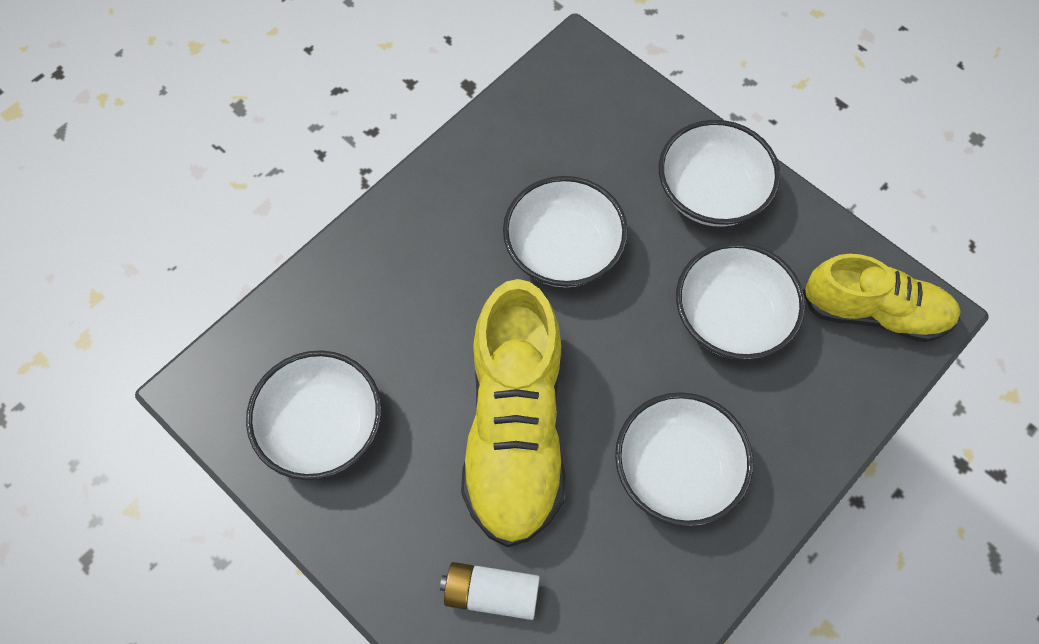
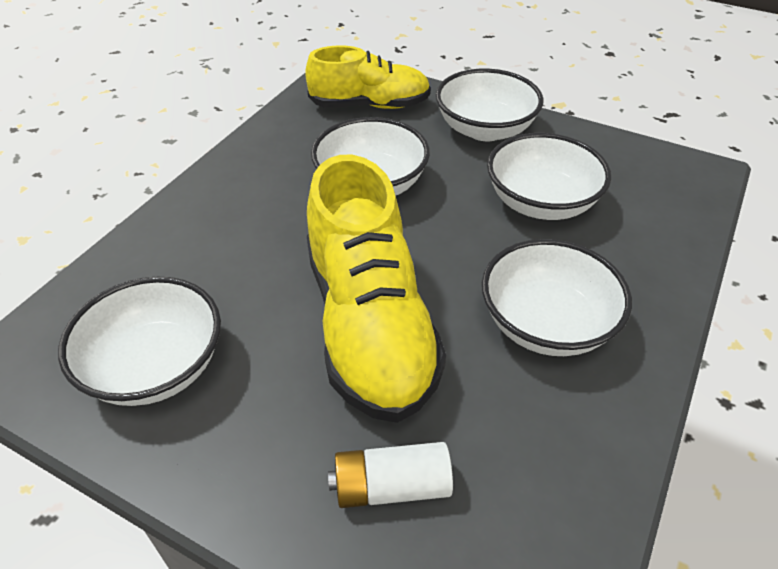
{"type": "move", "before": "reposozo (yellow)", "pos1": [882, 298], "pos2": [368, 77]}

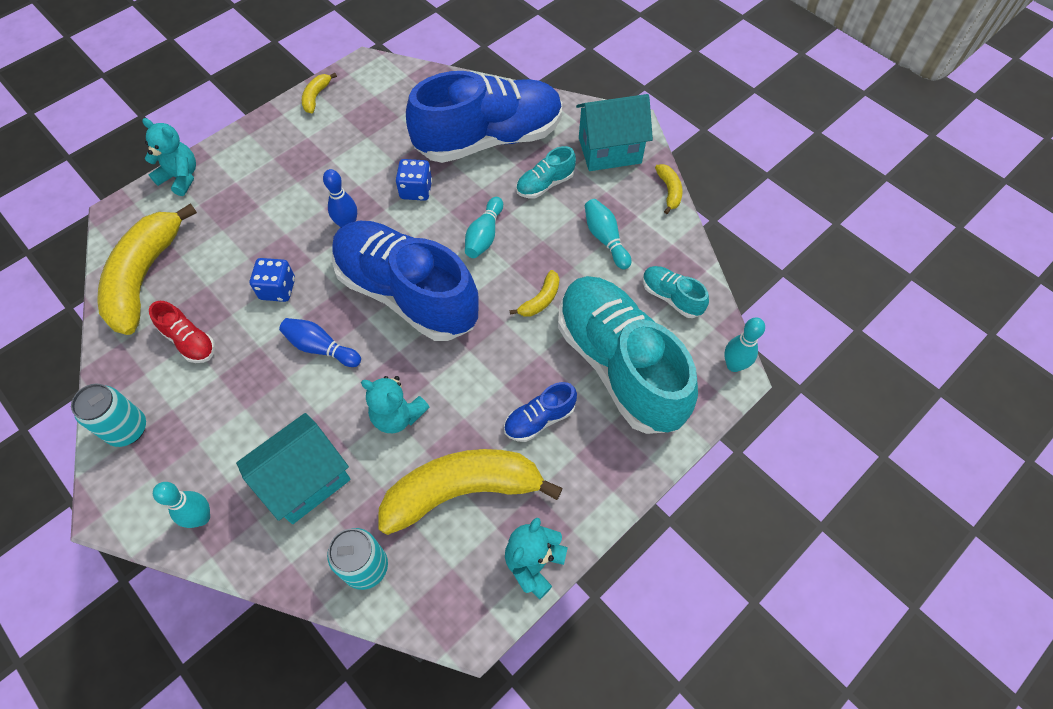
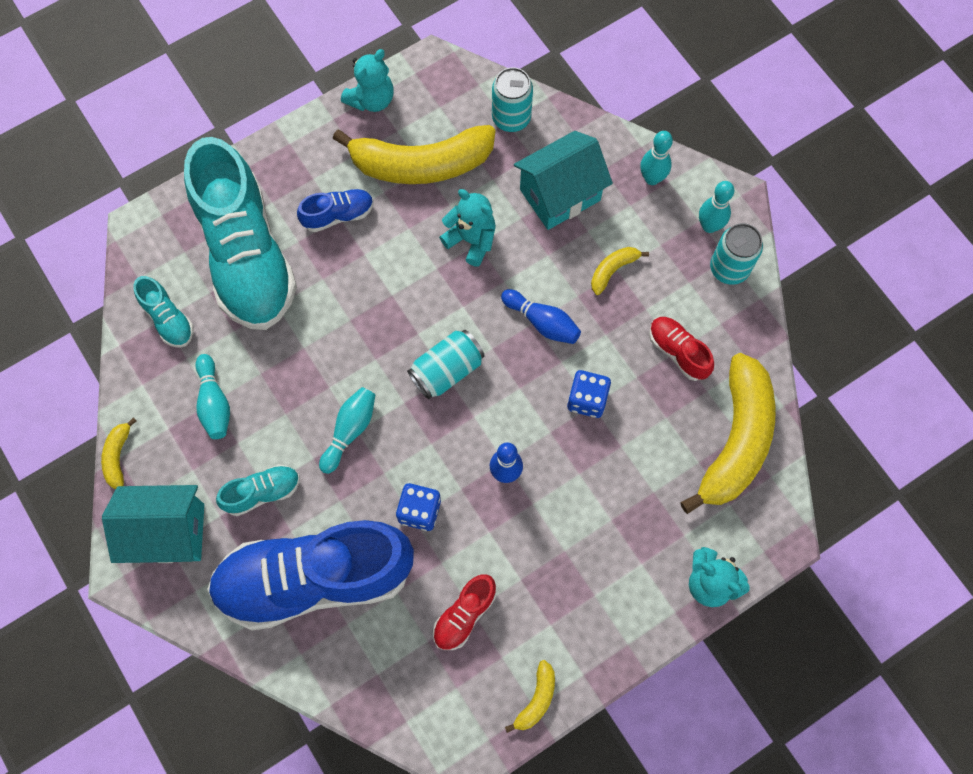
{"type": "replace", "before": "reposozo (blue)", "after": "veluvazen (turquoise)", "pos1": [405, 281], "pos2": [446, 364]}
{"type": "move", "before": "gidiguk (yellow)", "pos1": [534, 293], "pos2": [620, 271]}
{"type": "move", "before": "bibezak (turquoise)", "pos1": [744, 344], "pos2": [716, 207]}
{"type": "insert", "after": "reposozo (red)", "pos2": [464, 612]}

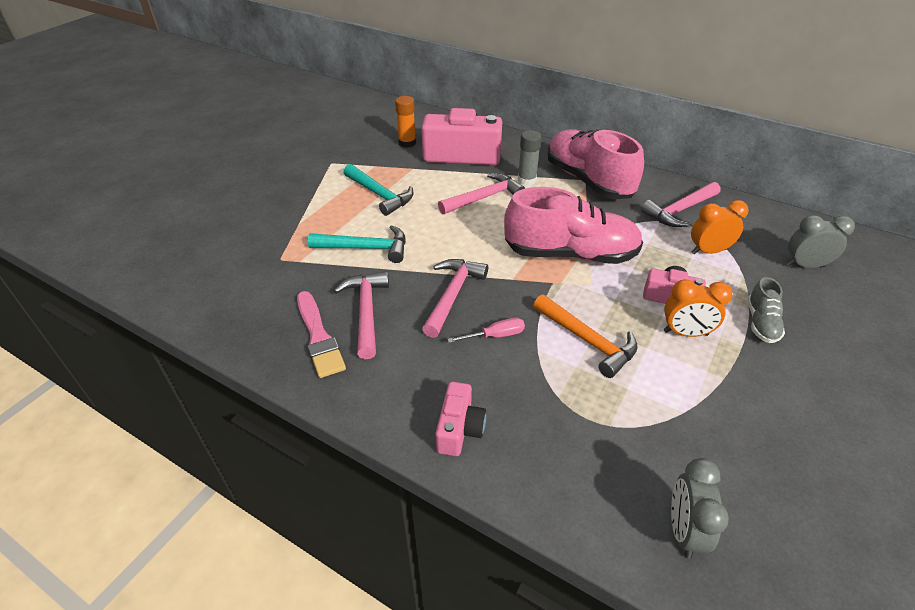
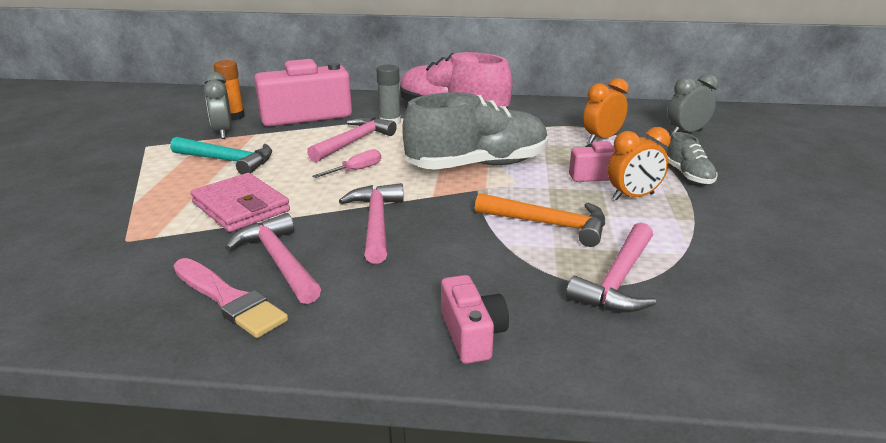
{"type": "move", "before": "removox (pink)", "pos1": [681, 204], "pos2": [611, 267]}
{"type": "recolor", "before": "reposozo (pink)", "after": "reposozo (grey)", "pos1": [573, 225], "pos2": [475, 131]}
{"type": "replace", "before": "removox (turquoise)", "after": "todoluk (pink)", "pos1": [357, 244], "pos2": [240, 202]}
{"type": "move", "before": "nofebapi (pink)", "pos1": [486, 330], "pos2": [346, 163]}
{"type": "move", "before": "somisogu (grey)", "pos1": [700, 508], "pos2": [218, 105]}

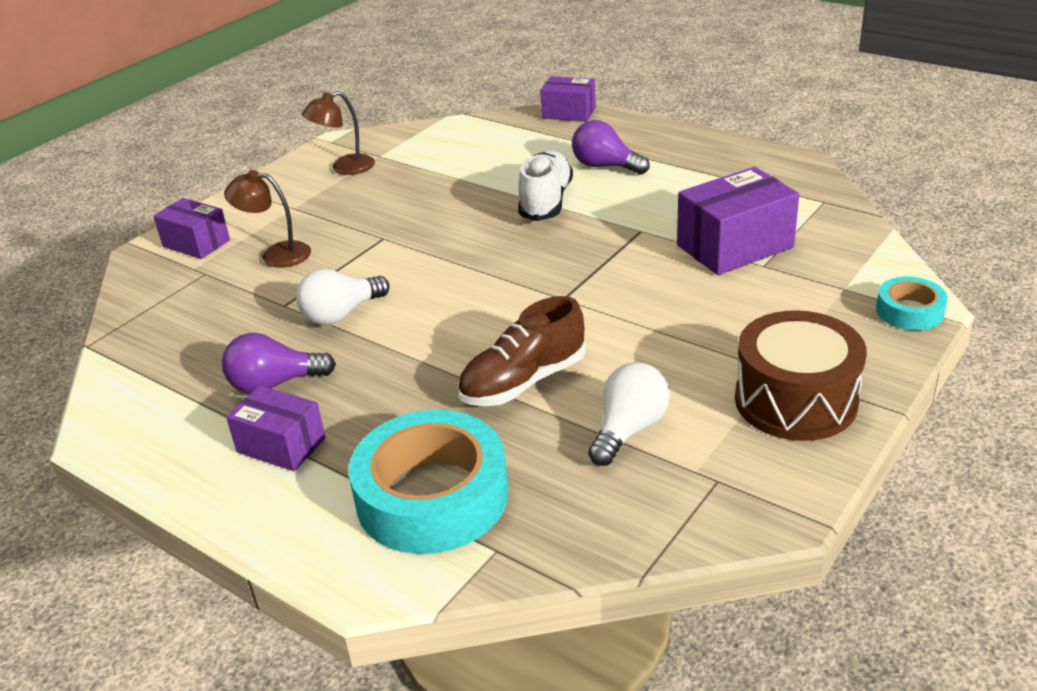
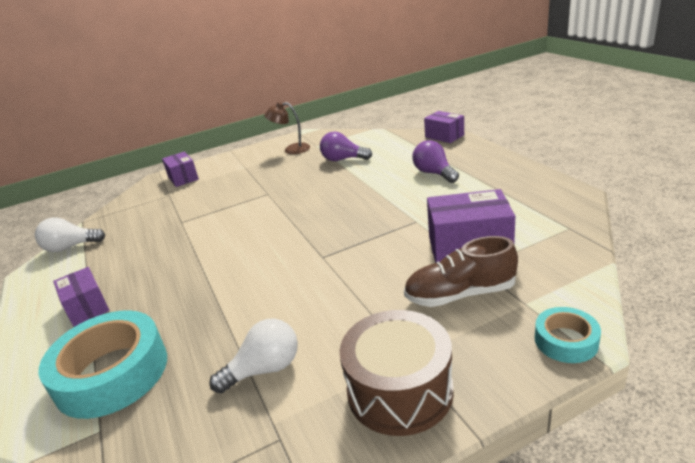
{"type": "delete", "before": "reposozo (white)", "pos1": [545, 185]}
{"type": "delete", "before": "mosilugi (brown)", "pos1": [267, 219]}
{"type": "move", "before": "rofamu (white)", "pos1": [343, 297], "pos2": [70, 234]}
{"type": "move", "before": "reposozo (brown)", "pos1": [521, 351], "pos2": [461, 271]}
{"type": "move", "before": "rofamu (purple)", "pos1": [279, 363], "pos2": [346, 146]}

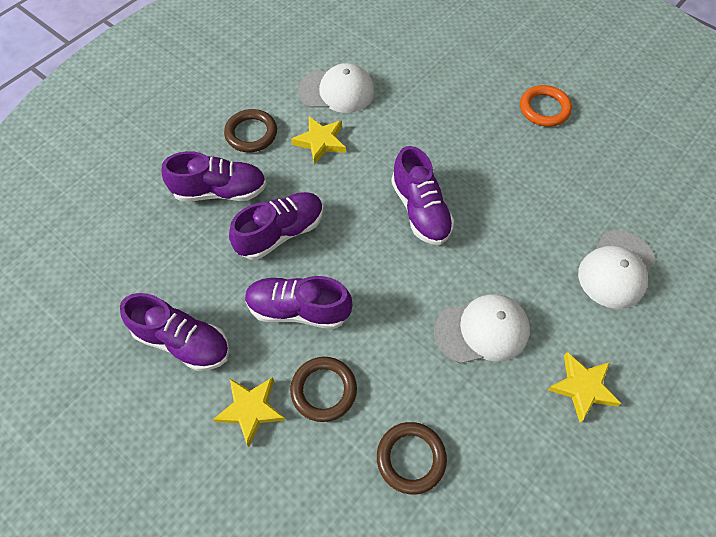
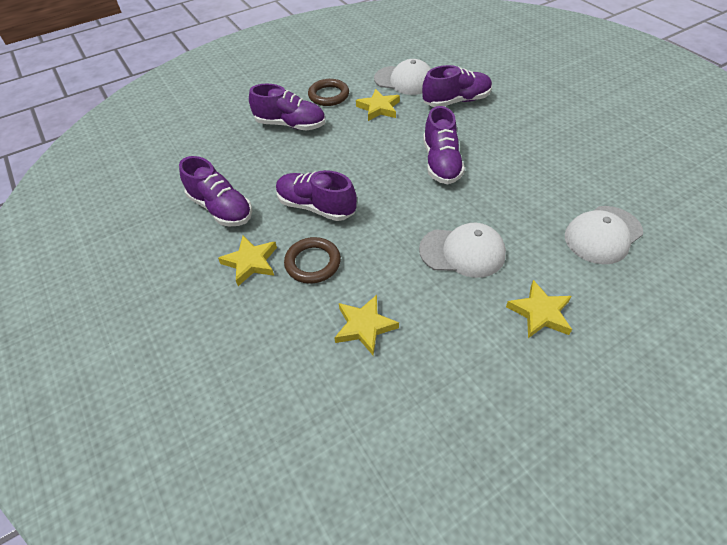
{"type": "delete", "before": "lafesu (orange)", "pos1": [546, 106]}
{"type": "move", "before": "reposozo (purple)", "pos1": [276, 226], "pos2": [457, 86]}
{"type": "replace", "before": "lafesu (brown)", "after": "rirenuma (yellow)", "pos1": [412, 458], "pos2": [366, 325]}

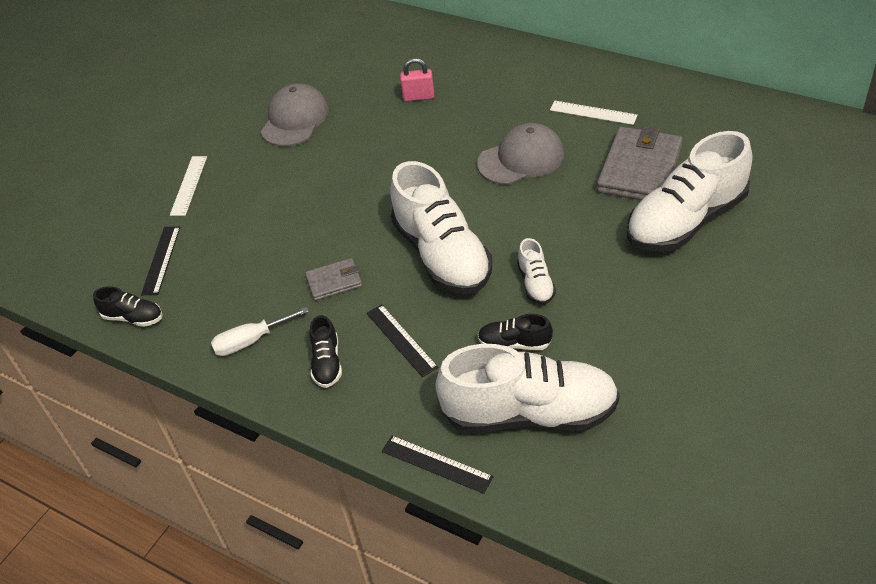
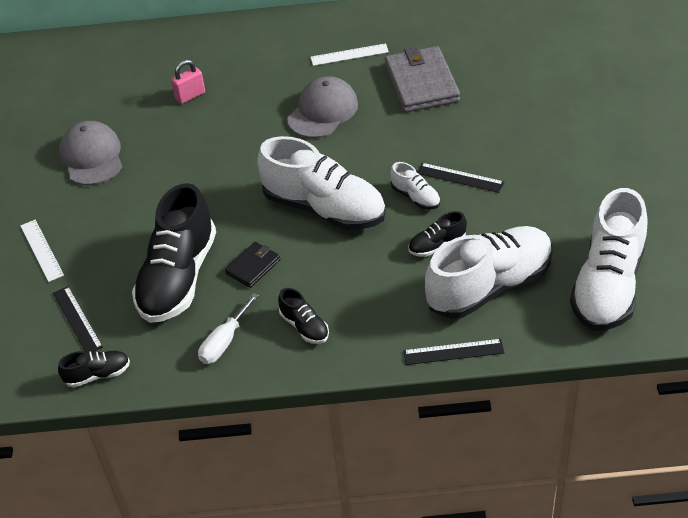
{"type": "move", "before": "reposozo (white)", "pos1": [689, 191], "pos2": [608, 259]}
{"type": "recolor", "before": "todoluk (grey)", "after": "todoluk (black)", "pos1": [333, 279], "pos2": [252, 265]}
{"type": "move", "before": "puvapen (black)", "pos1": [402, 340], "pos2": [460, 178]}
{"type": "insert", "after": "reposozo (black)", "pos2": [174, 253]}

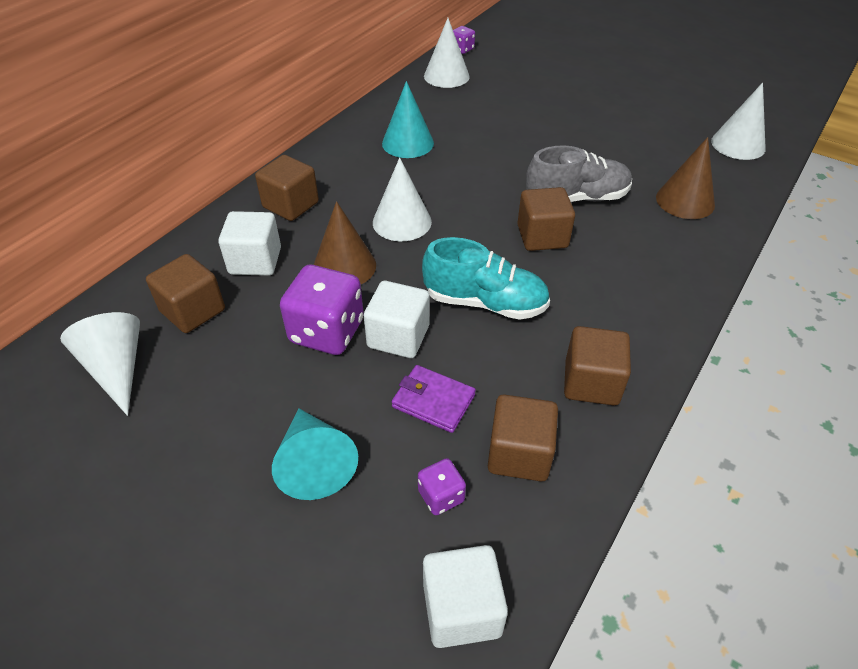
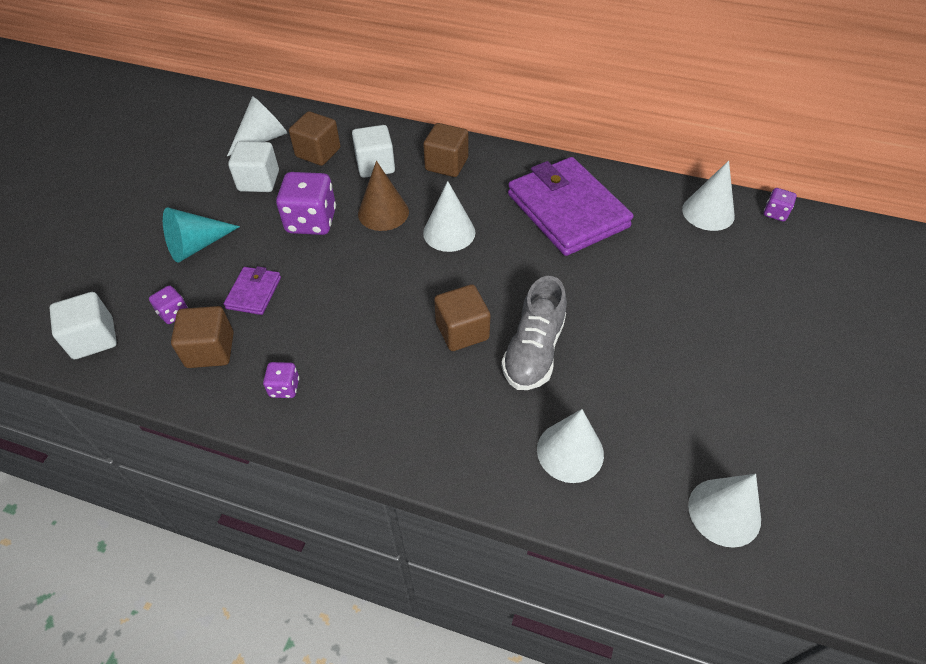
{"type": "replace", "before": "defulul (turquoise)", "after": "todoluk (purple)", "pos1": [408, 119], "pos2": [570, 206]}
{"type": "recolor", "before": "defulul (brown)", "after": "defulul (white)", "pos1": [685, 178], "pos2": [570, 446]}
{"type": "rotate", "before": "reposozo (grey)", "pos1": [579, 173], "pos2": [534, 333], "turn": 45}
{"type": "delete", "before": "reposozo (turquoise)", "pos1": [486, 278]}
{"type": "move", "before": "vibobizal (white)", "pos1": [397, 319], "pos2": [253, 166]}
{"type": "replace", "before": "vibobizal (brown)", "after": "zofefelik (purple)", "pos1": [597, 366], "pos2": [281, 380]}

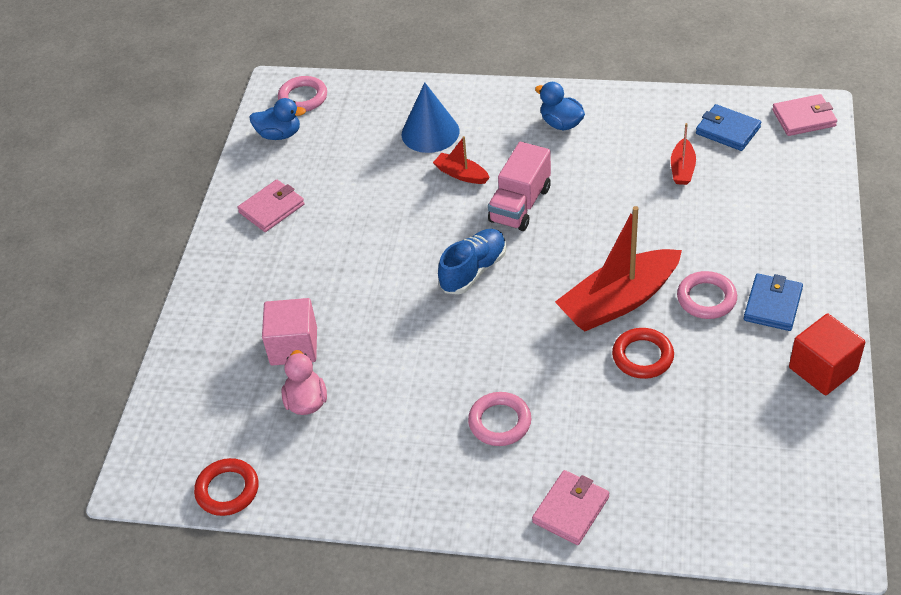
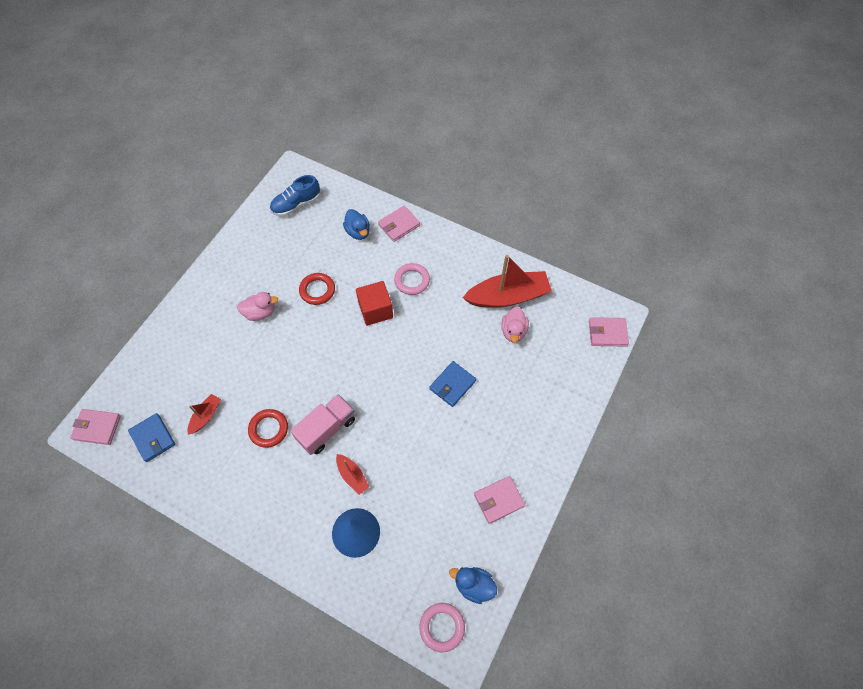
{"type": "move", "before": "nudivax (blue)", "pos1": [560, 106], "pos2": [356, 224]}
{"type": "move", "before": "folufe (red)", "pos1": [618, 268], "pos2": [507, 281]}
{"type": "move", "before": "reposozo (blue)", "pos1": [472, 262], "pos2": [295, 195]}
{"type": "replace", "before": "lafesu (pink)", "after": "nudivax (pink)", "pos1": [707, 295], "pos2": [257, 306]}
{"type": "move", "before": "todoluk (blue)", "pos1": [773, 302], "pos2": [452, 384]}
{"type": "delete", "before": "vibobizal (pink)", "pos1": [289, 332]}
{"type": "move", "before": "vibobizal (red)", "pos1": [827, 354], "pos2": [374, 303]}
{"type": "move", "before": "lafesu (red)", "pos1": [226, 487], "pos2": [268, 428]}
{"type": "insert", "after": "todoluk (pink)", "pos2": [609, 332]}

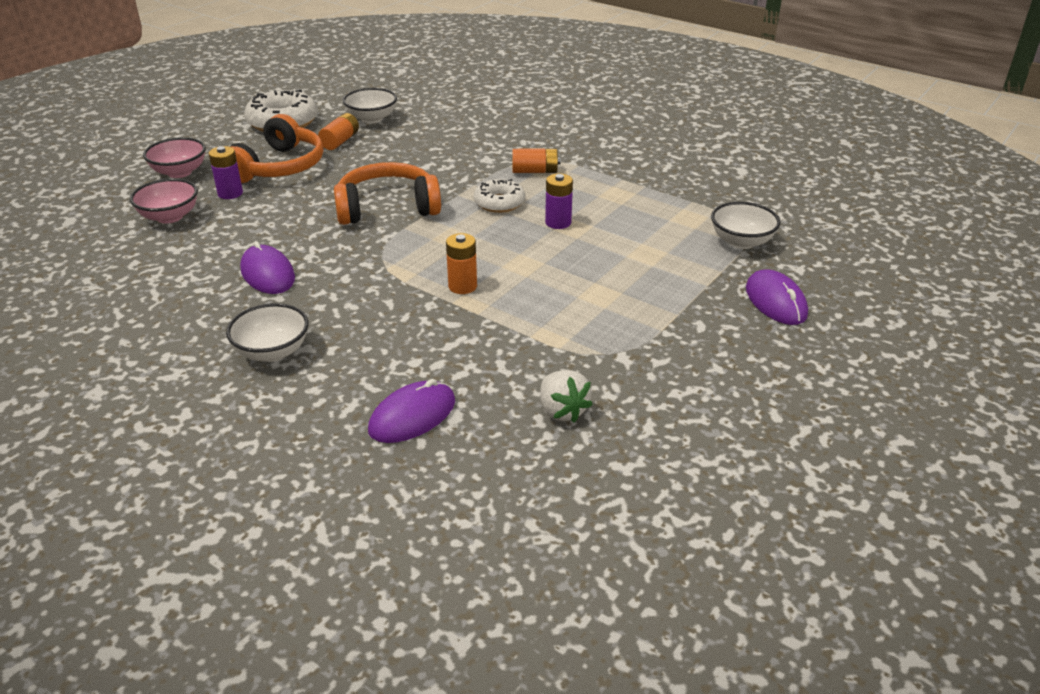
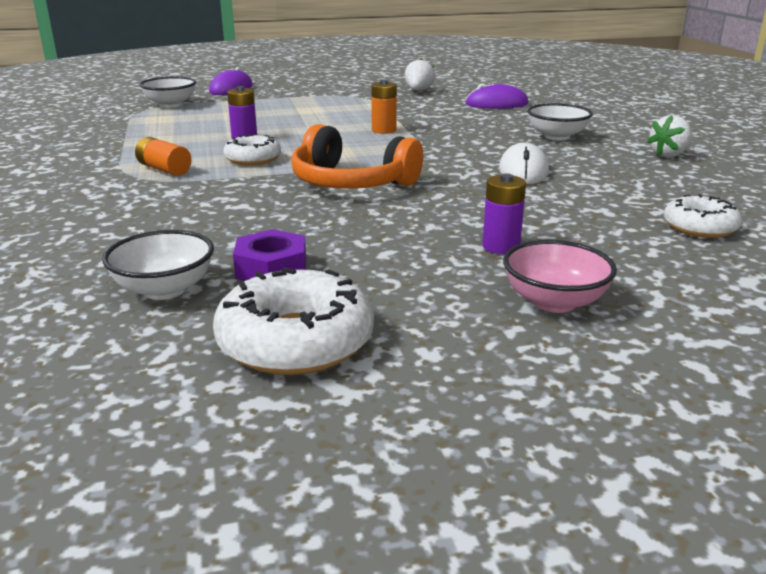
{"type": "replace", "before": "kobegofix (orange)", "after": "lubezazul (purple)", "pos1": [338, 131], "pos2": [269, 255]}
{"type": "delete", "before": "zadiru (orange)", "pos1": [276, 148]}
{"type": "delete", "before": "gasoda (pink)", "pos1": [164, 201]}
{"type": "recolor", "before": "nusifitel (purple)", "after": "nusifitel (white)", "pos1": [267, 267], "pos2": [524, 163]}
{"type": "insert", "after": "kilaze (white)", "pos2": [669, 136]}
{"type": "insert", "after": "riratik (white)", "pos2": [703, 216]}

